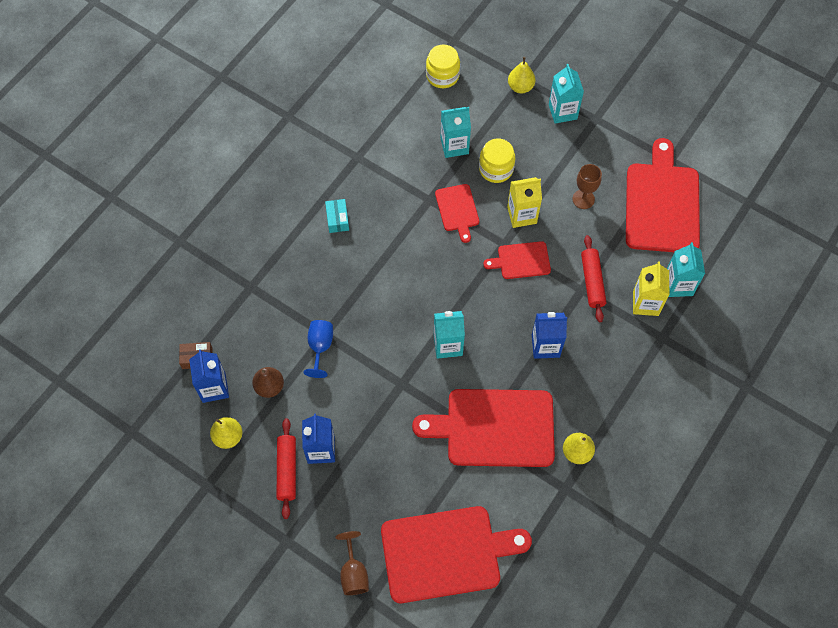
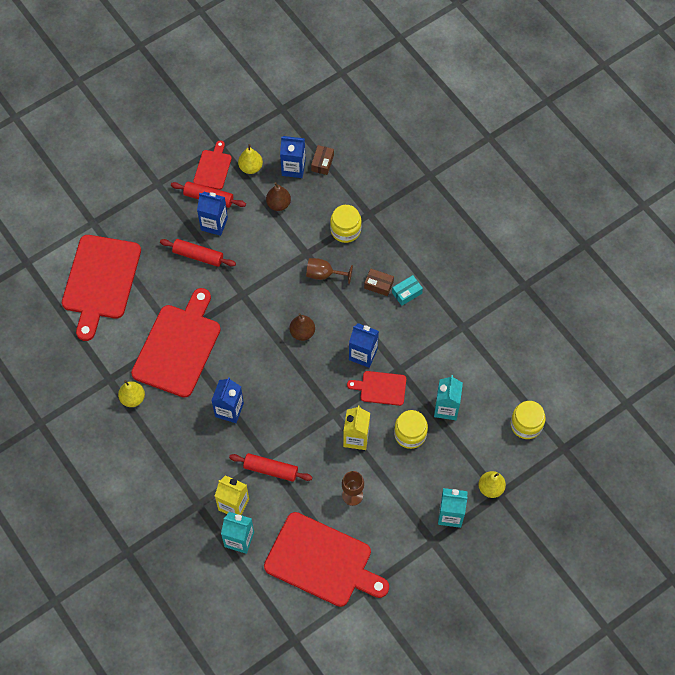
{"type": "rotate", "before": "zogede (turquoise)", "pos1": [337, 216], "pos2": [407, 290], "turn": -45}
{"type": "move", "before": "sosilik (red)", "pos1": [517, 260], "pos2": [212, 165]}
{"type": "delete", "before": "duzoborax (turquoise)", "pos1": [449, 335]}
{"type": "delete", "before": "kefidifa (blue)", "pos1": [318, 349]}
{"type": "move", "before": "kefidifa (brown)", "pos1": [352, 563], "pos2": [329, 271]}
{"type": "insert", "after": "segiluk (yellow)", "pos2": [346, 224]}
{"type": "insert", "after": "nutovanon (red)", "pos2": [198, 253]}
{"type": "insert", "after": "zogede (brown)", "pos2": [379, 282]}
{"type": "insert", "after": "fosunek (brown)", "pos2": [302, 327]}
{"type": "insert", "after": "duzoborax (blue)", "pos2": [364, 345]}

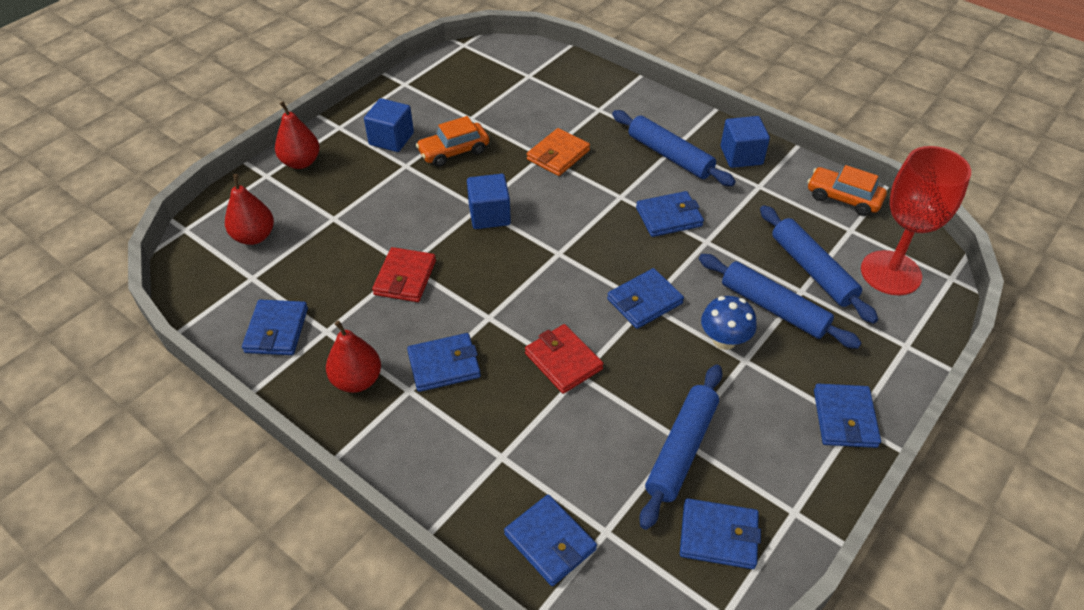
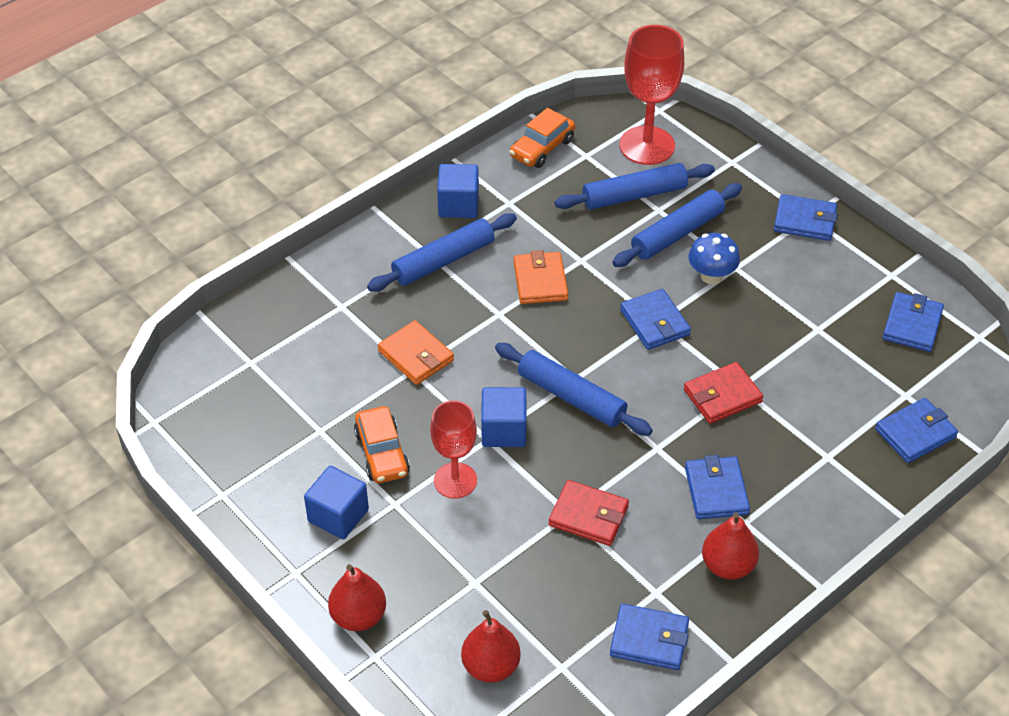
{"type": "recolor", "before": "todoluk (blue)", "after": "todoluk (orange)", "pos1": [670, 214], "pos2": [541, 277]}
{"type": "move", "before": "nutovanon (blue)", "pos1": [681, 447], "pos2": [574, 389]}
{"type": "insert", "after": "kefidifa (red)", "pos2": [453, 450]}

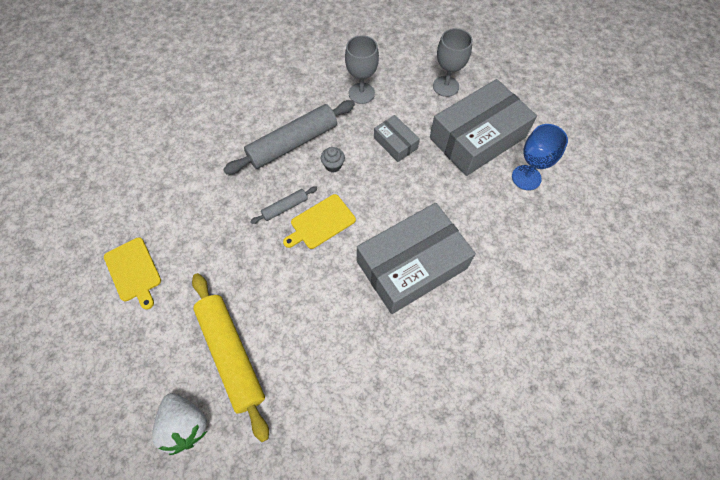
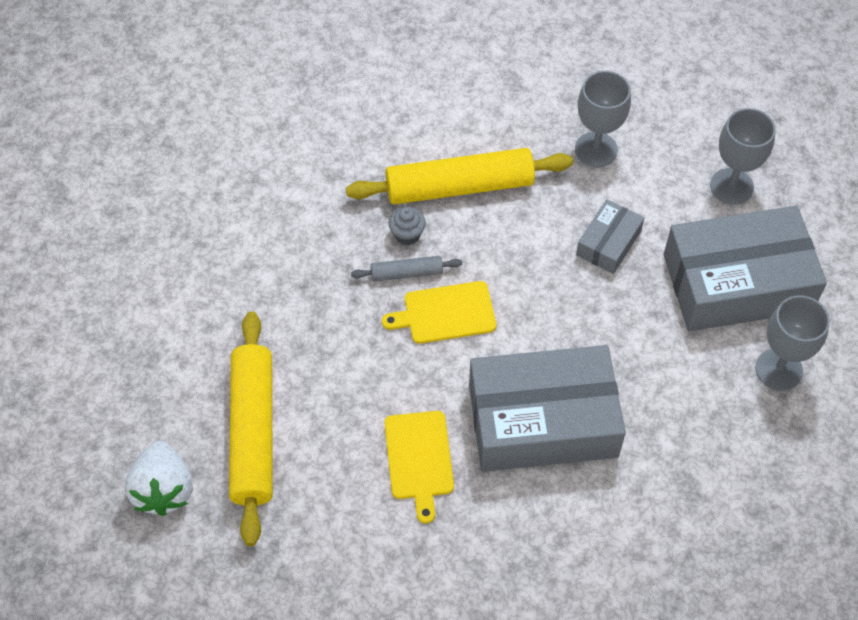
{"type": "recolor", "before": "nutovanon (grey)", "after": "nutovanon (yellow)", "pos1": [289, 137], "pos2": [459, 176]}
{"type": "rotate", "before": "zogede (grey)", "pos1": [397, 138], "pos2": [610, 236], "turn": 45}
{"type": "recolor", "before": "kefidifa (blue)", "after": "kefidifa (grey)", "pos1": [540, 157], "pos2": [792, 343]}
{"type": "move", "before": "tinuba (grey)", "pos1": [333, 160], "pos2": [407, 226]}
{"type": "move", "before": "sosilik (yellow)", "pos1": [132, 273], "pos2": [419, 467]}

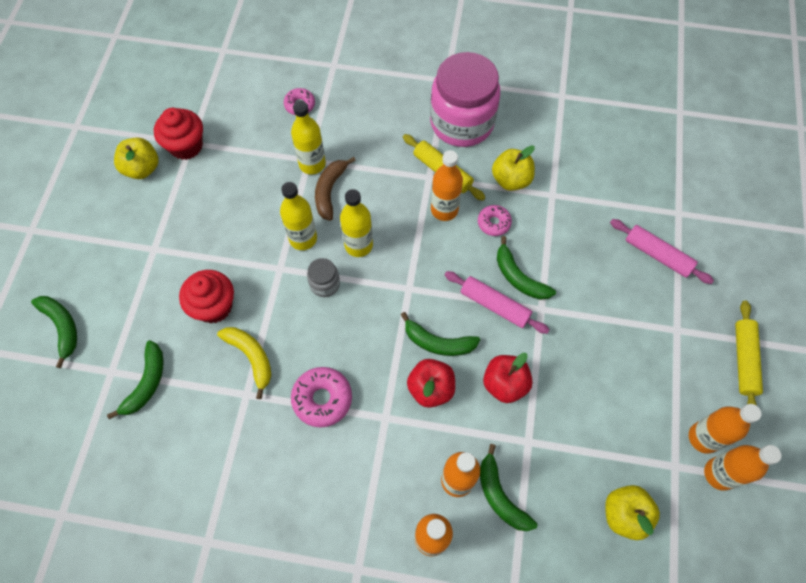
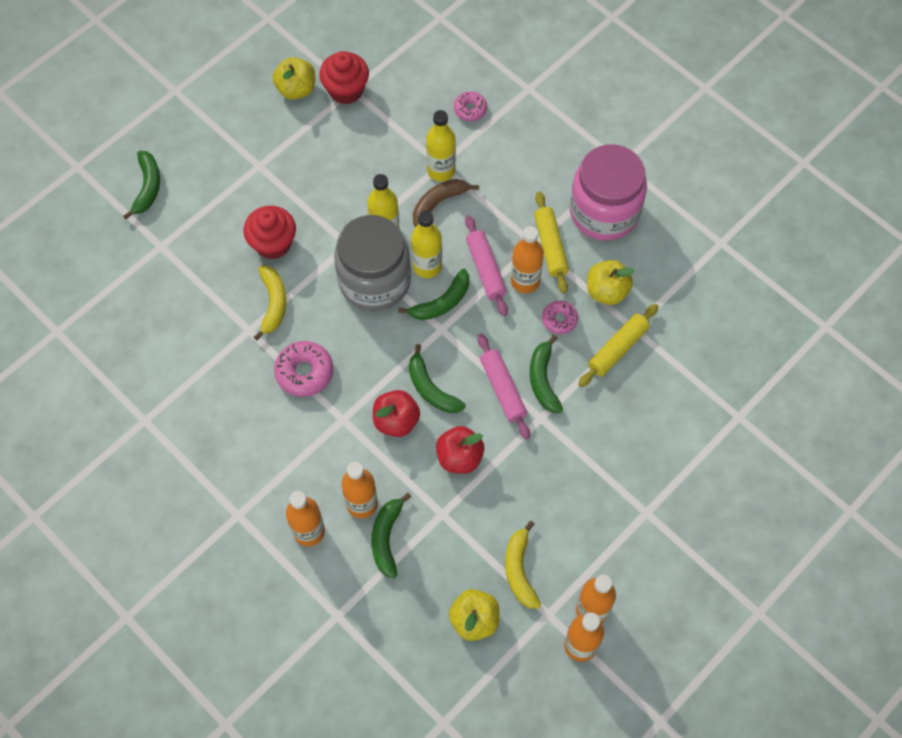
{"type": "move", "before": "nutovanon (pink)", "pos1": [662, 251], "pos2": [486, 266]}
{"type": "resize", "before": "segiluk (grey)", "pos1": [323, 277], "pos2": [372, 263], "scale": 2.35}
{"type": "move", "before": "nutovanon (yellow)", "pos1": [749, 353], "pos2": [618, 345]}
{"type": "move", "before": "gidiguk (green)", "pos1": [135, 379], "pos2": [433, 294]}
{"type": "insert", "after": "gidiguk (yellow)", "pos2": [523, 565]}

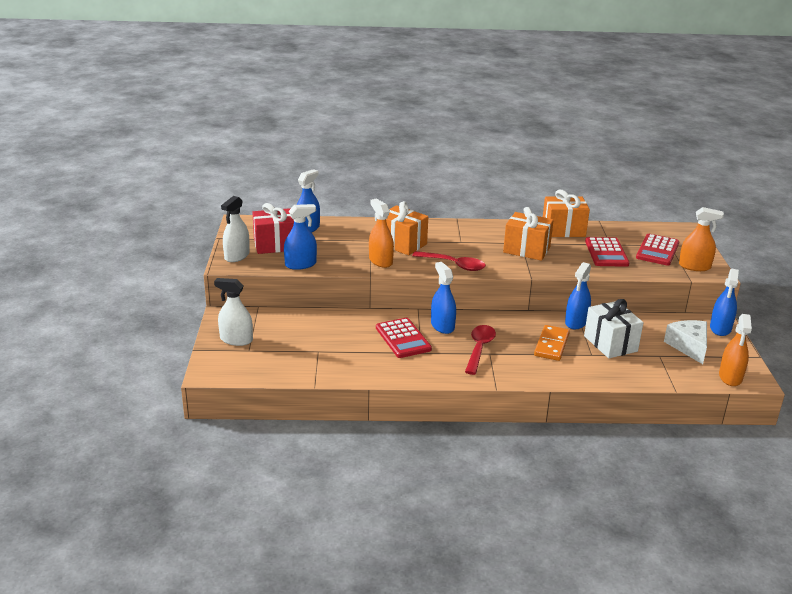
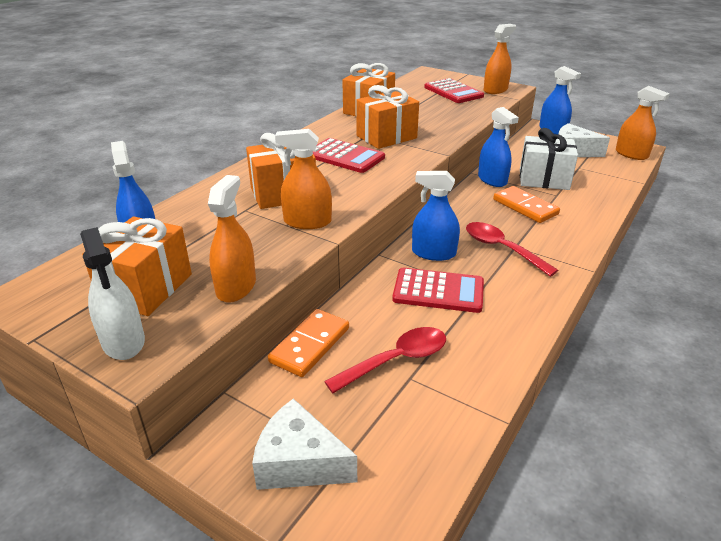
{"type": "recolor", "before": "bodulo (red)", "after": "bodulo (orange)", "pos1": [273, 228], "pos2": [137, 266]}
{"type": "recolor", "before": "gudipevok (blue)", "after": "gudipevok (orange)", "pos1": [300, 237], "pos2": [232, 238]}
{"type": "move", "before": "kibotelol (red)", "pos1": [607, 252], "pos2": [349, 155]}
{"type": "move", "before": "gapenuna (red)", "pos1": [449, 261], "pos2": [385, 360]}
{"type": "replace", "before": "gudipevok (white)", "after": "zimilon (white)", "pos1": [233, 312], "pos2": [304, 444]}
{"type": "insert", "after": "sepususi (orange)", "pos2": [308, 343]}

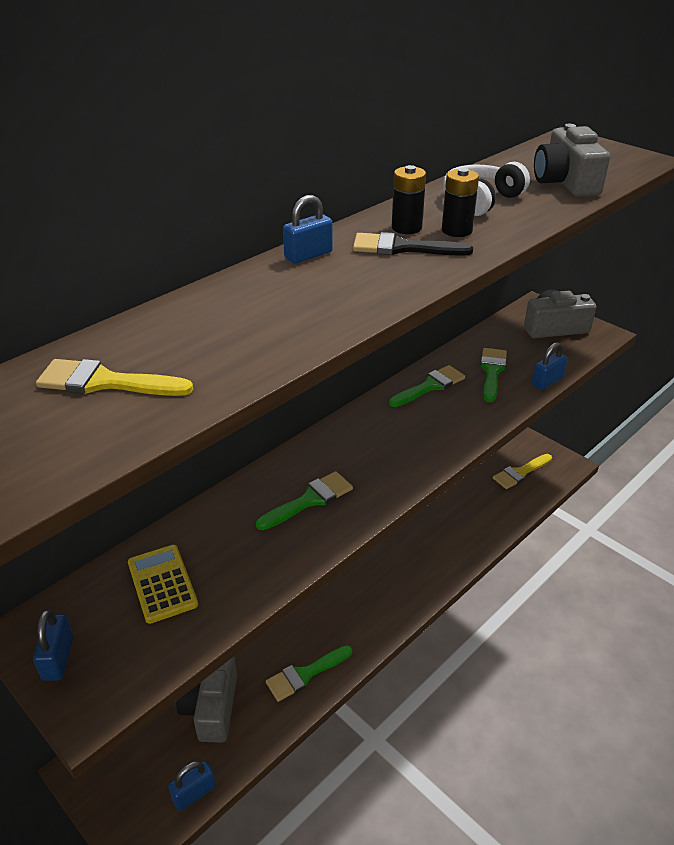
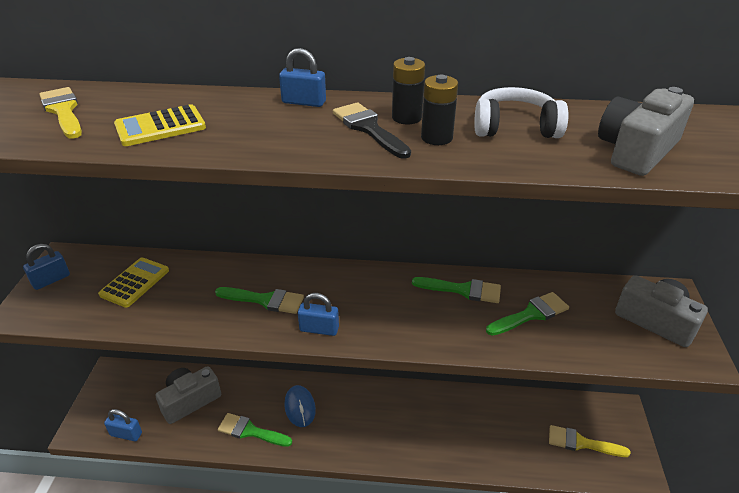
{"type": "move", "before": "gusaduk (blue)", "pos1": [550, 366], "pos2": [318, 314]}
{"type": "insert", "after": "kibotelol (yellow)", "pos2": [160, 125]}
{"type": "insert", "after": "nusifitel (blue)", "pos2": [300, 406]}

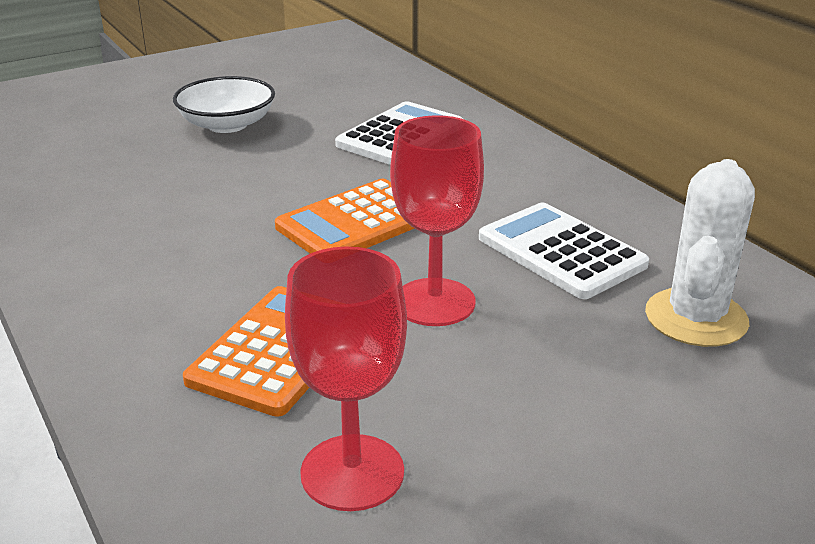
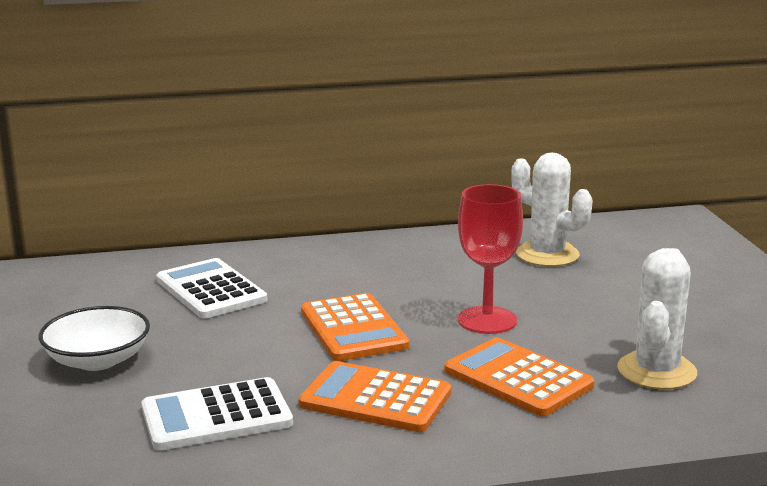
{"type": "move", "before": "kibotelol (white)", "pos1": [564, 250], "pos2": [217, 414]}
{"type": "replace", "before": "kefidifa (red)", "after": "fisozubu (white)", "pos1": [346, 379], "pos2": [657, 318]}
{"type": "insert", "after": "kibotelol (orange)", "pos2": [375, 396]}

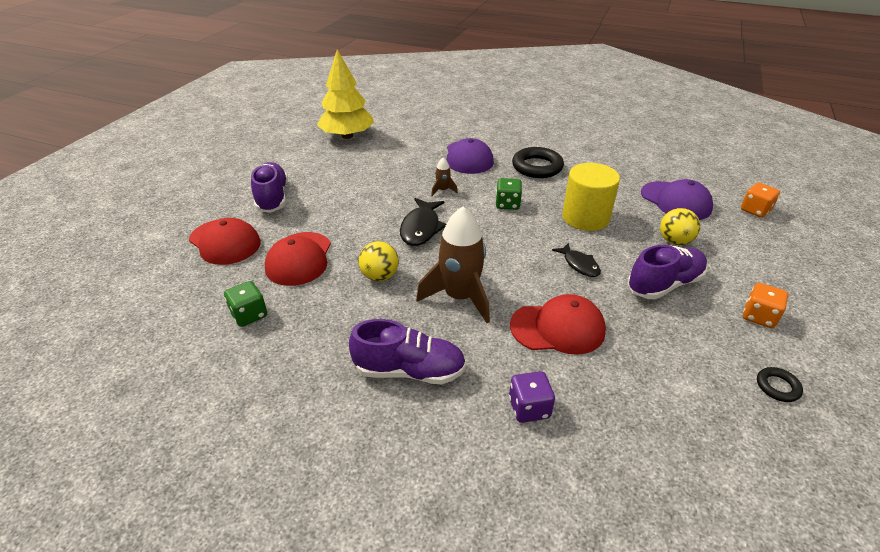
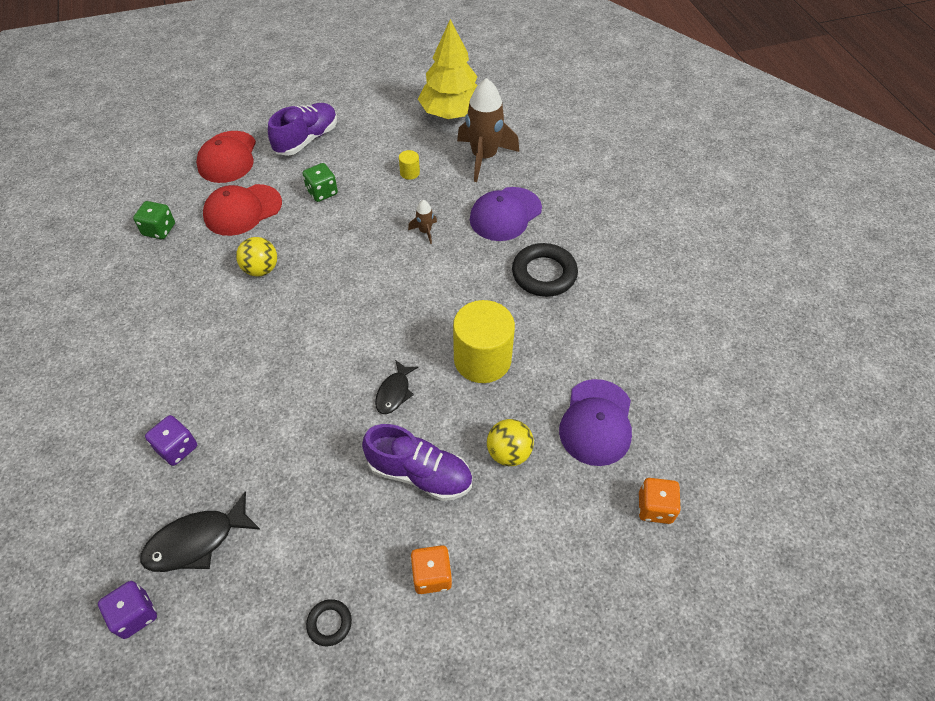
{"type": "move", "before": "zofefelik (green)", "pos1": [509, 194], "pos2": [320, 182]}
{"type": "move", "before": "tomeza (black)", "pos1": [423, 222], "pos2": [200, 532]}
{"type": "move", "before": "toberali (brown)", "pos1": [453, 265], "pos2": [488, 130]}
{"type": "delete", "before": "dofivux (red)", "pos1": [558, 324]}
{"type": "delete", "before": "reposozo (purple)", "pos1": [407, 351]}
{"type": "insert", "after": "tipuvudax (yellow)", "pos2": [409, 165]}
{"type": "insert", "after": "zofefelik (purple)", "pos2": [127, 610]}

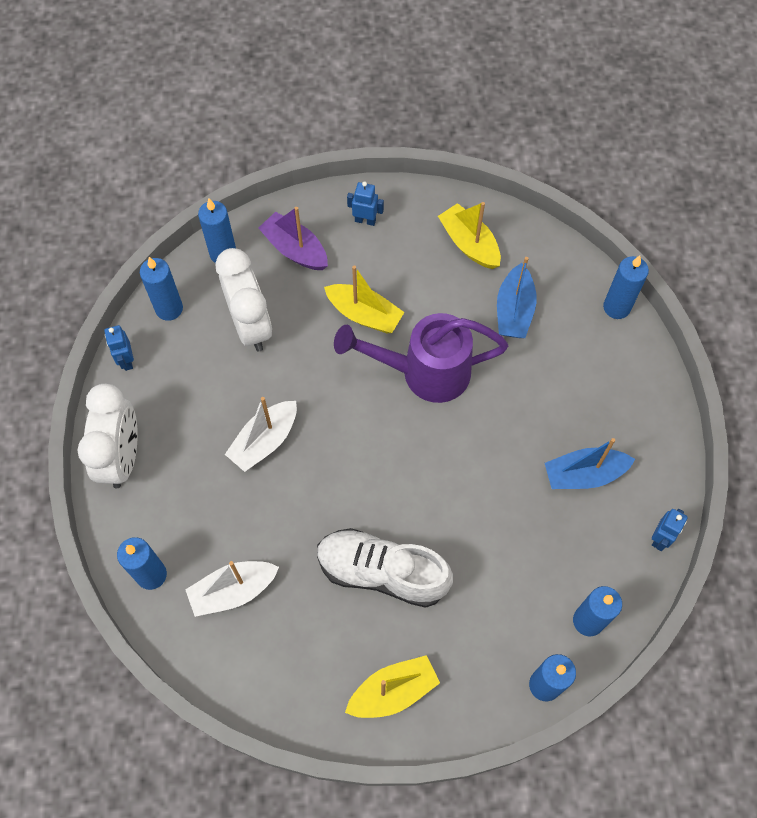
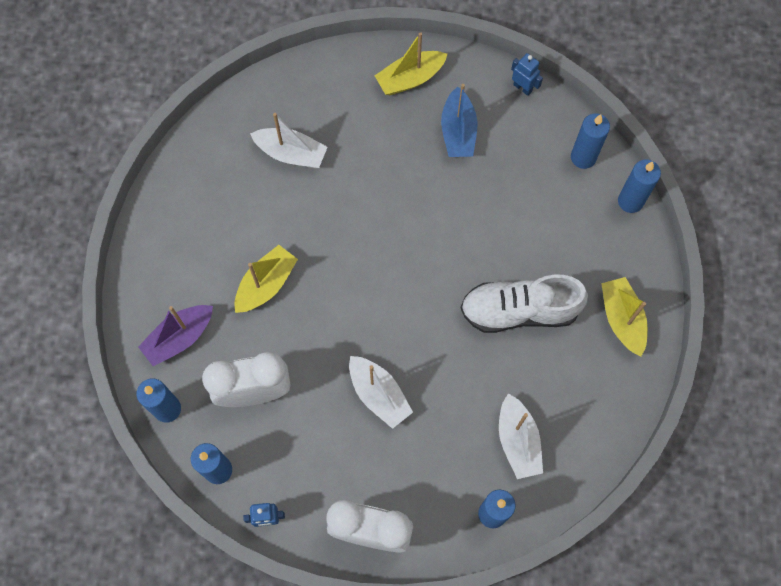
{"type": "delete", "before": "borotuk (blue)", "pos1": [365, 204]}
{"type": "move", "before": "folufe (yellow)", "pos1": [469, 235], "pos2": [411, 63]}
{"type": "delete", "before": "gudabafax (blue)", "pos1": [626, 287]}
{"type": "recolor", "before": "folufe (blue)", "after": "folufe (white)", "pos1": [517, 297], "pos2": [288, 140]}
{"type": "delete", "before": "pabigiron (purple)", "pos1": [421, 358]}
{"type": "rotate", "before": "reposozo (white)", "pos1": [385, 568], "pos2": [524, 303], "turn": 60}

